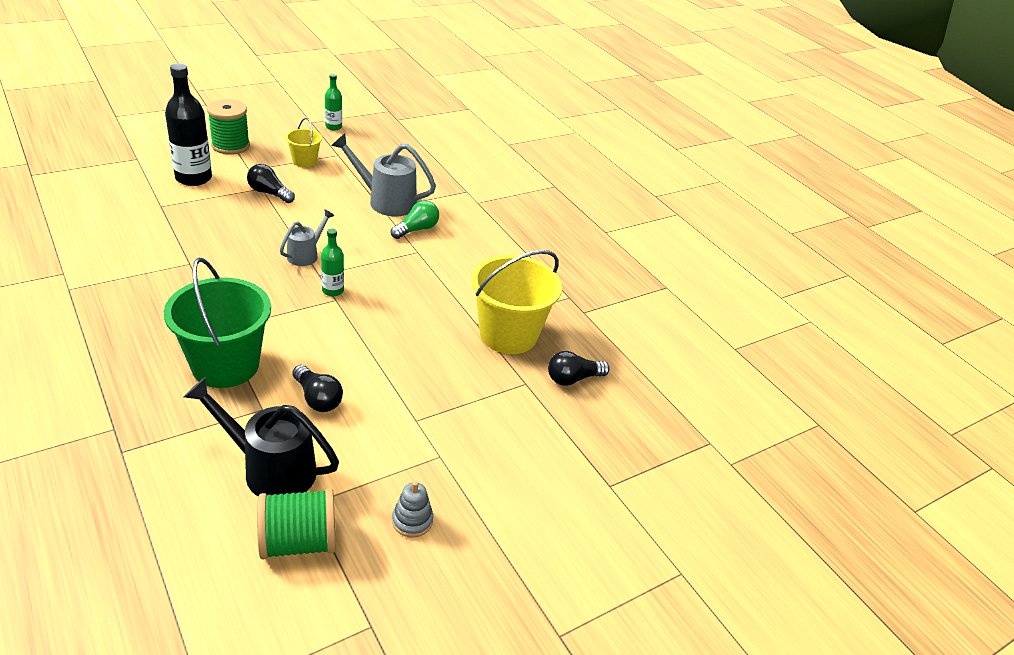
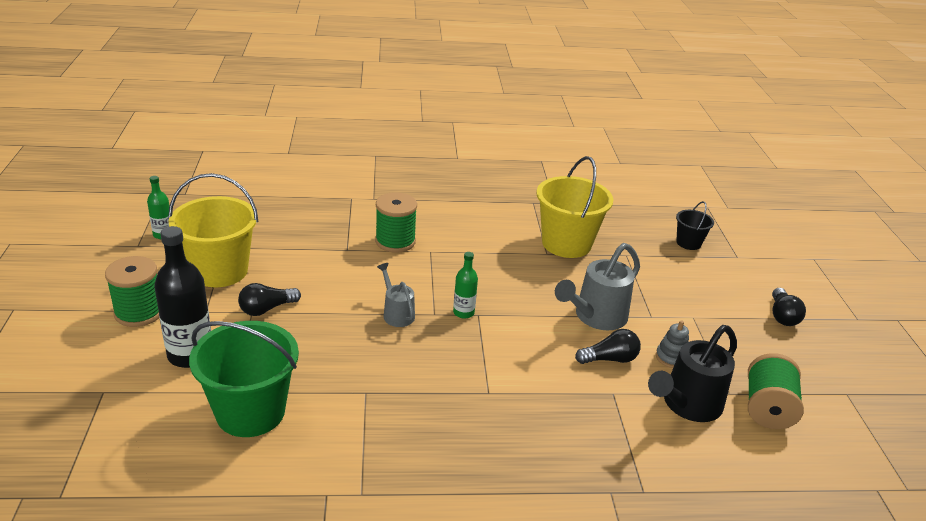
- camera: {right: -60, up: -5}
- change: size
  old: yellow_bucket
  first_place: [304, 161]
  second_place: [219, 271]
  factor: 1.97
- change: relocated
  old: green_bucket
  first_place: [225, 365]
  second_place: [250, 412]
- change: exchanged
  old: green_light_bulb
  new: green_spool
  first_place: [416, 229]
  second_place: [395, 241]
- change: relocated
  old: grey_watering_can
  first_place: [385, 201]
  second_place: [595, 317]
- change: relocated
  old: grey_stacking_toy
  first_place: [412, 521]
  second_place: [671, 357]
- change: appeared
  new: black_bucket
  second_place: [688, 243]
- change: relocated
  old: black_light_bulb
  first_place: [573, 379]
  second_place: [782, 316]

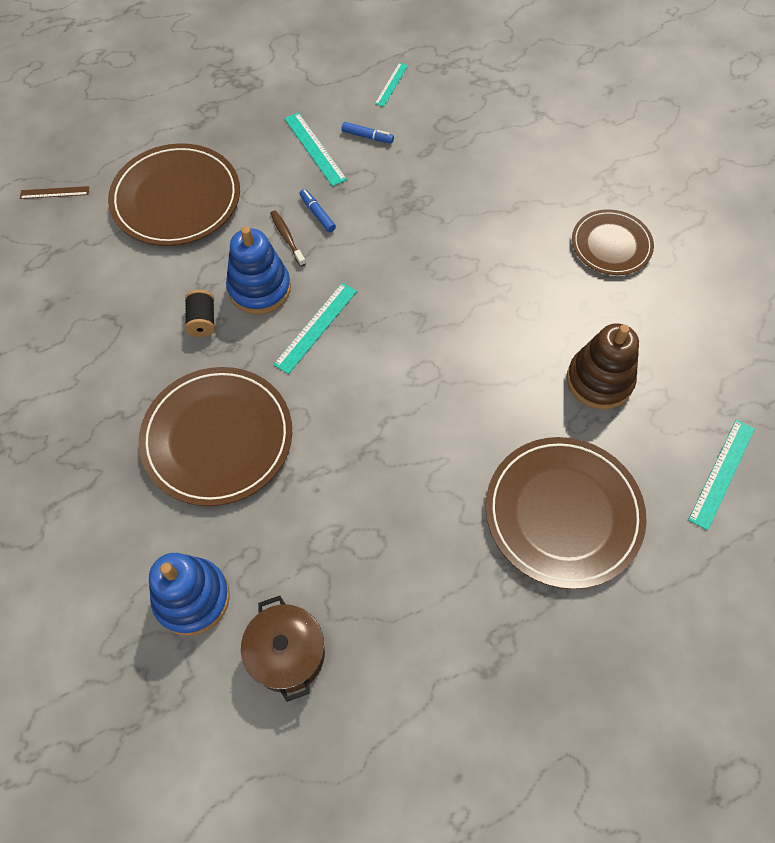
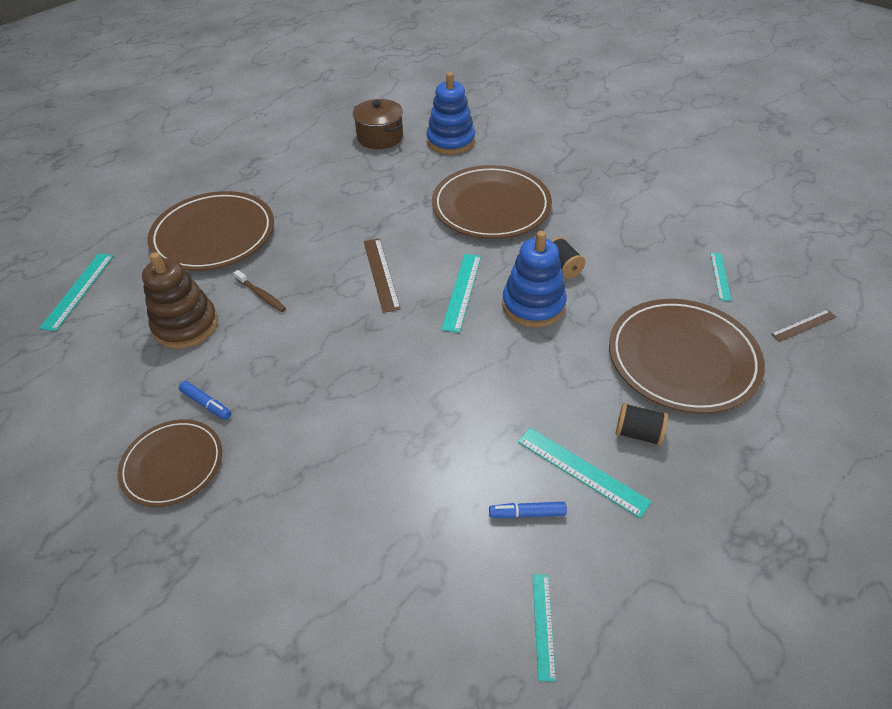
- camera: {right: 160, up: -15}
- change: relocated
  old: blue_marker
  first_place: [317, 214]
  second_place: [206, 404]
- change: relocated
  old: brown_toothbrush
  first_place: [287, 238]
  second_place: [261, 295]
- change: appeared
  new: brown_ruler
  second_place: [381, 274]
- change: appeared
  new: black_spool
  second_place: [638, 433]
- change: appeared
  new: turquoise_ruler
  second_place: [720, 276]

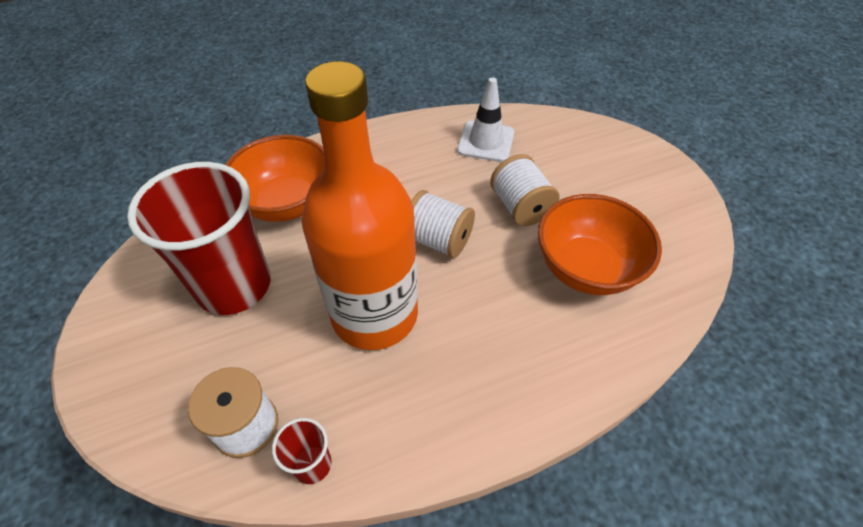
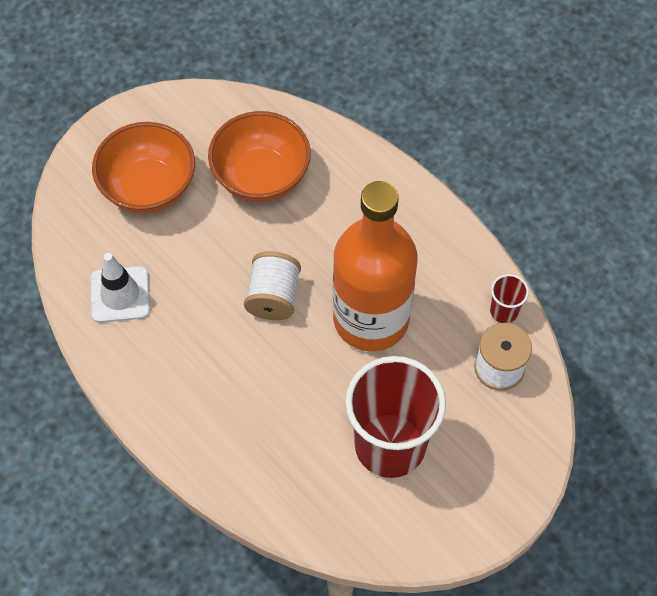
- camera: {right: -110, up: 10}
- change: relocated
  old: orange_bowl
  first_place: [287, 203]
  second_place: [149, 188]
- change: missing
  old: white_spool
  first_place: [520, 207]

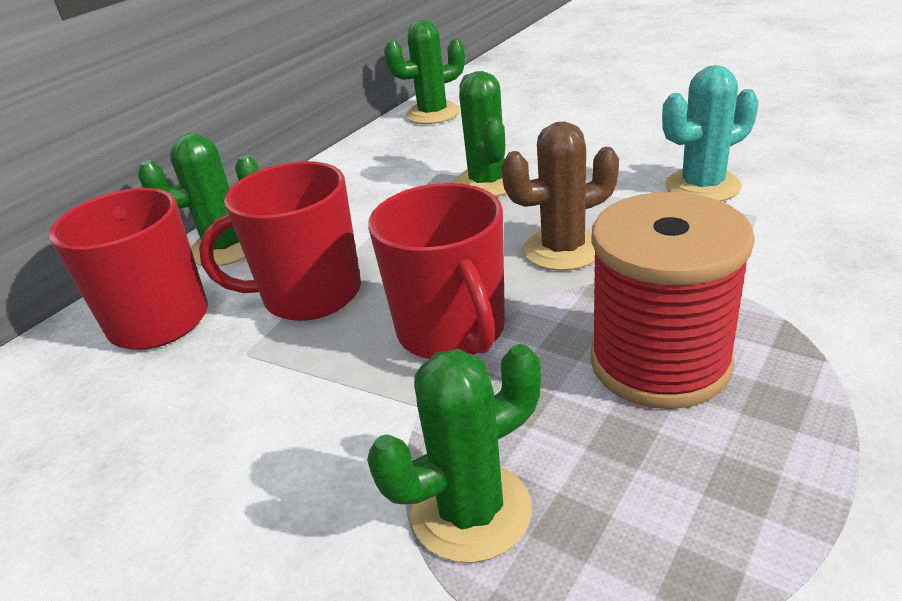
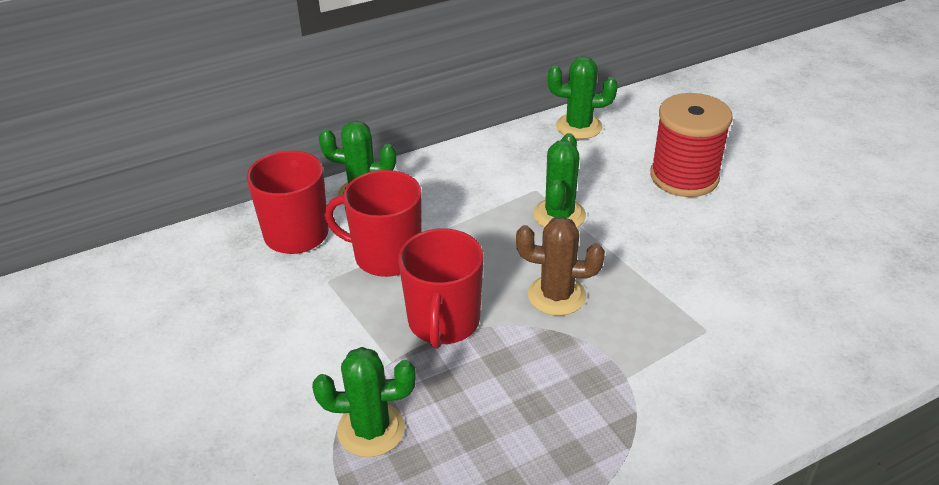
- camera: {right: 25, up: 5}
- change: relocated
  old: red_spool
  first_place: [659, 362]
  second_place: [684, 177]
- change: missing
  old: turquoise_cactus
  first_place: [702, 186]

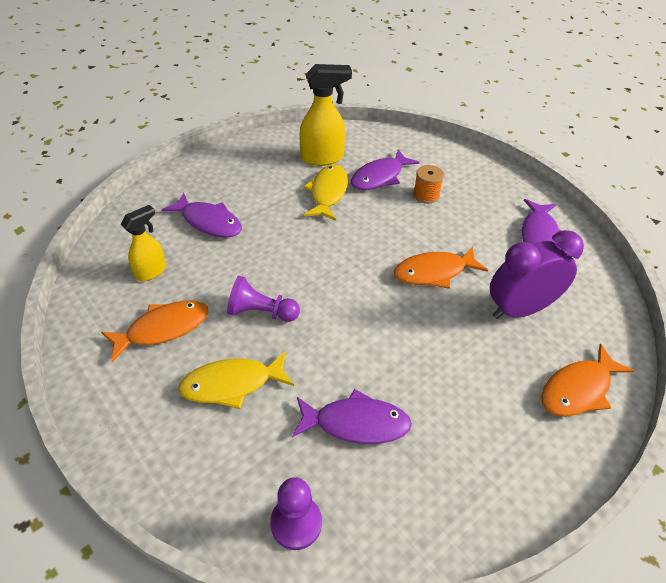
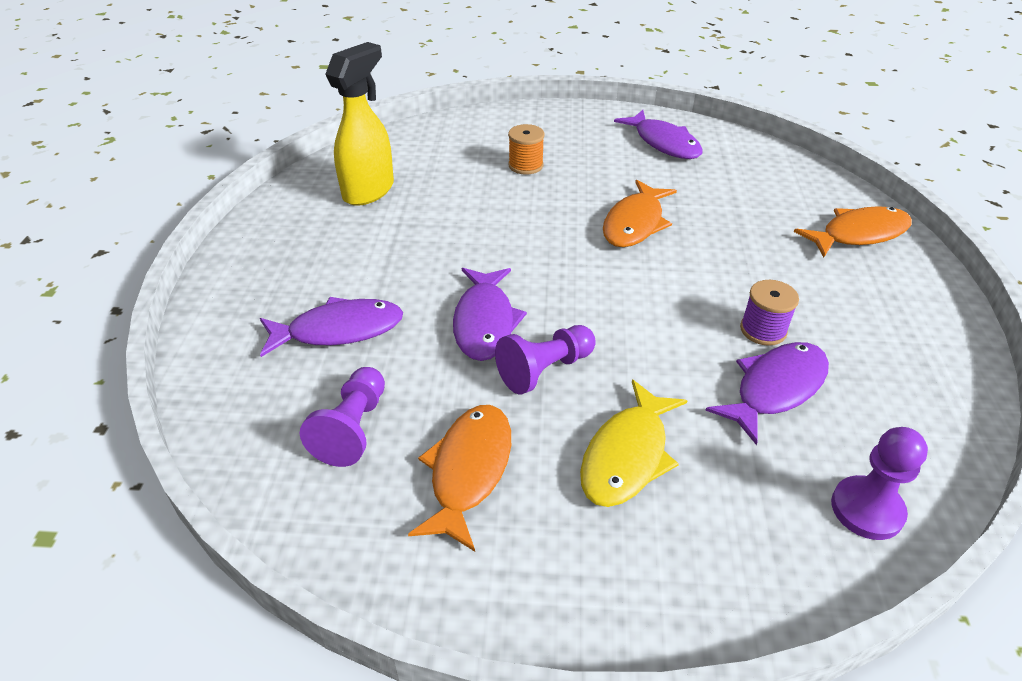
- camera: {right: -45, up: -5}
- change: exchanged
  old: yellow_spray_bottle
  new: purple_pawn
  first_place: [151, 271]
  second_place: [353, 428]
- change: relocated
  old: purple_fish
  first_place: [379, 177]
  second_place: [484, 322]
- change: appeared
  new: purple_spool
  second_place: [763, 330]
- change: spun
  old: orange_fish
  first_place: [578, 389]
  second_place: [859, 234]
  degrees: -120
- change: missing
  old: yellow_fish
  first_place: [328, 193]
- change: missing
  old: purple_clock
  first_place: [519, 309]

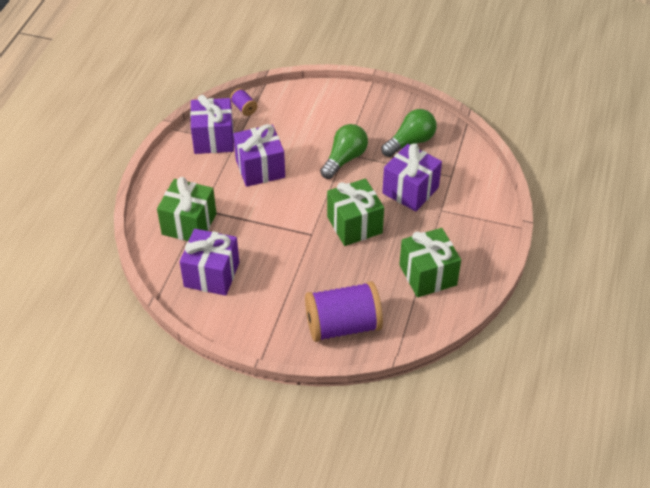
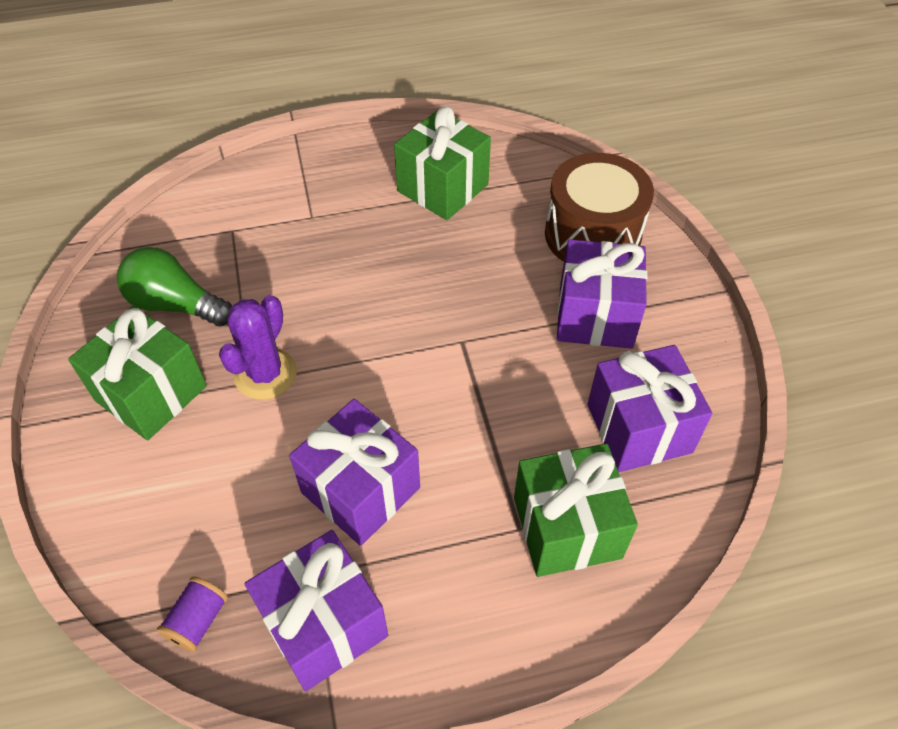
- camera: {right: -120, up: 5}
- change: relocated
  old: green_gift
  first_place: [354, 225]
  second_place: [151, 393]
- change: exchanged
  old: green_light_bulb
  new: purple_cactus
  first_place: [344, 159]
  second_place: [265, 374]
- change: exchanged
  old: purple_spool
  new: brown_drum
  first_place: [343, 326]
  second_place: [592, 235]
- change: relocated
  old: purple_gift
  first_place: [410, 190]
  second_place: [595, 316]

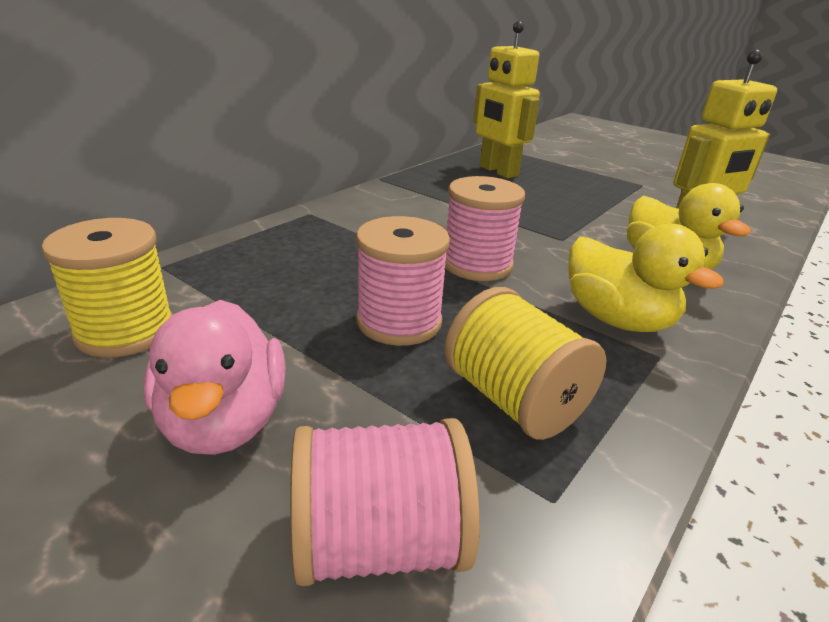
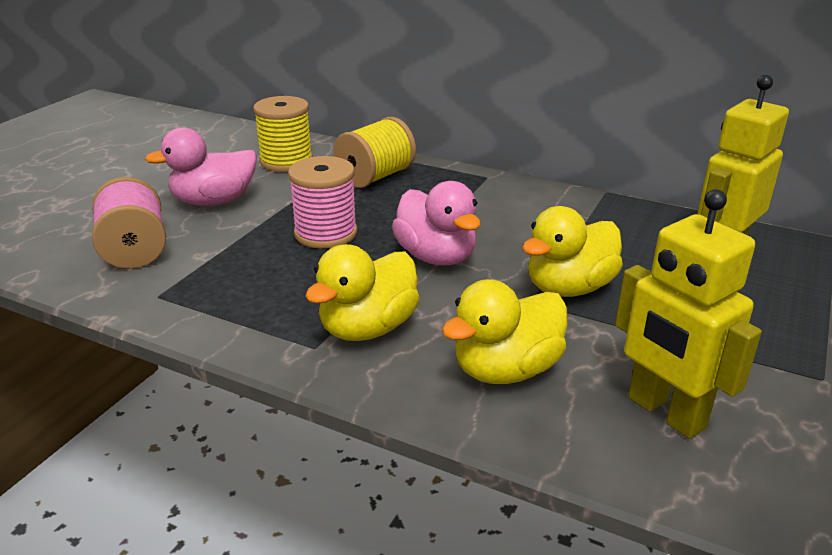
- camera: {right: 80, up: 0}
- change: relocated
  old: yellow_spool
  first_place: [514, 400]
  second_place: [375, 177]
- change: exchanged
  old: pink_spool
  new: pink_duck
  first_place: [477, 264]
  second_place: [436, 257]
- change: appeared
  new: yellow_duck
  second_place: [569, 288]

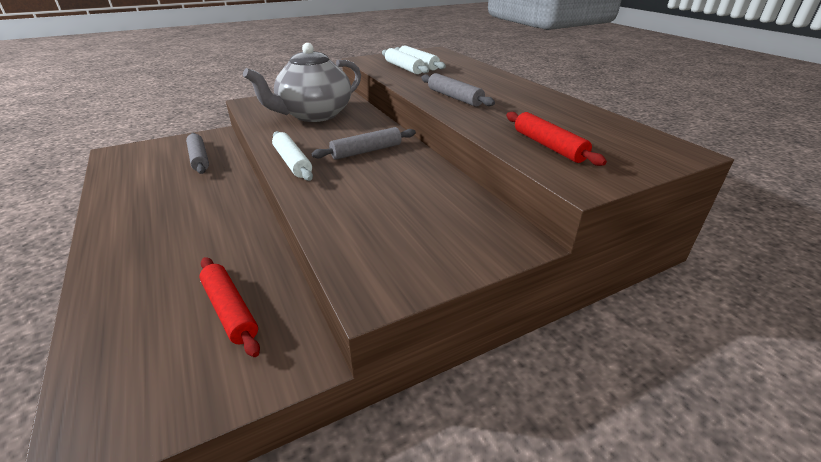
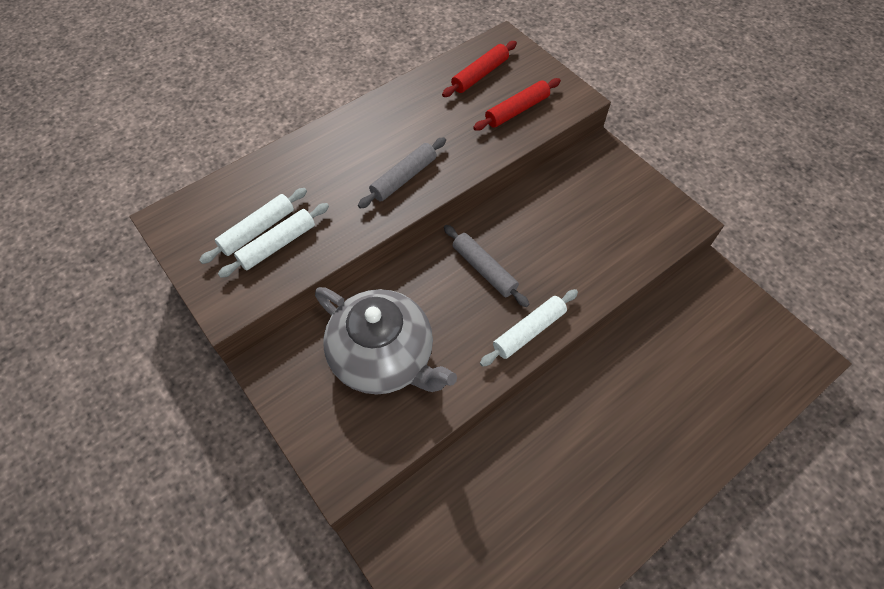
- camera: {right: -100, up: 25}
- change: relocated
  old: red_rolling_pin
  first_place: [230, 310]
  second_place: [479, 75]
- change: missing
  old: grey_rolling_pin
  first_place: [199, 159]

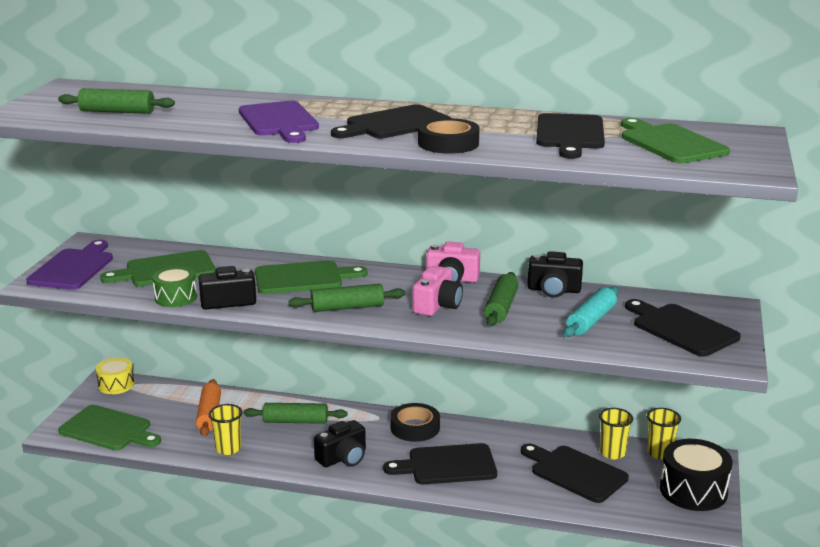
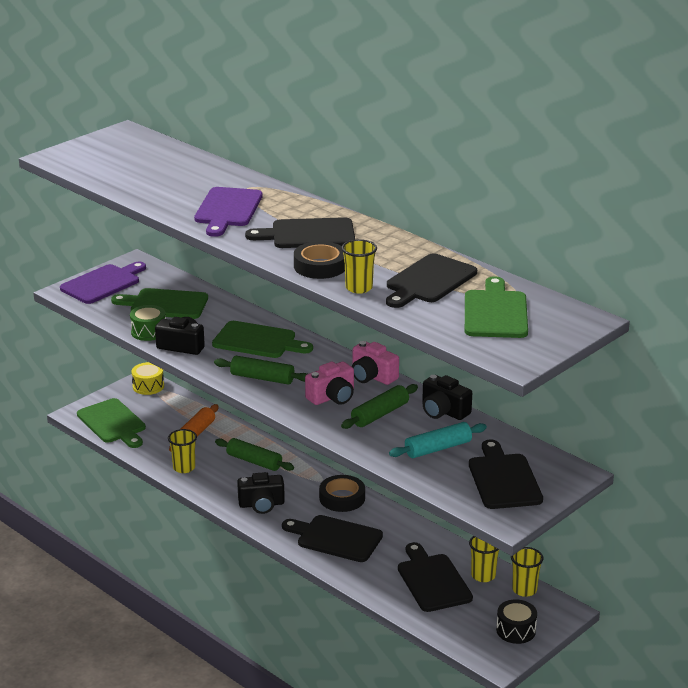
- camera: {right: 30, up: 5}
- change: appeared
  new: yellow_cup
  second_place: [359, 288]
- change: size
  old: black_drum
  first_place: [693, 490]
  second_place: [516, 630]
  factor: 0.62
- change: missing
  old: green_rolling_pin
  first_place: [117, 112]

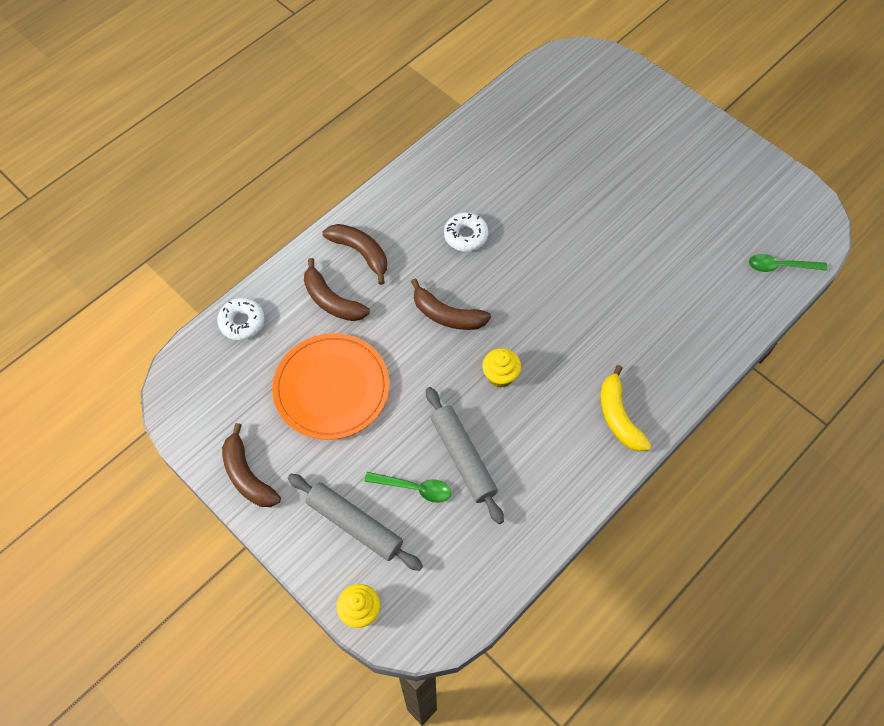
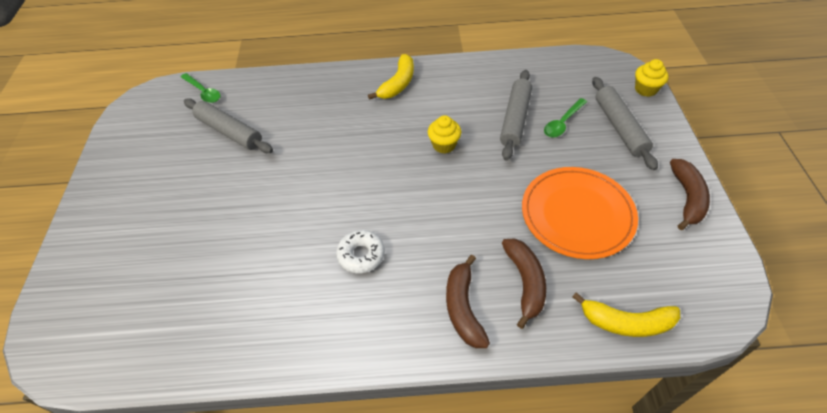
- camera: {right: -135, up: -10}
- change: appeared
  new: grey_rolling_pin
  second_place: [229, 132]
- change: spun
  old: green_spoon
  first_place: [414, 488]
  second_place: [562, 123]
  degrees: -105
- change: exchanged
  old: white_donut
  new: yellow_banana
  first_place: [242, 322]
  second_place: [626, 322]
- change: missing
  old: brown_banana
  first_place: [447, 315]

